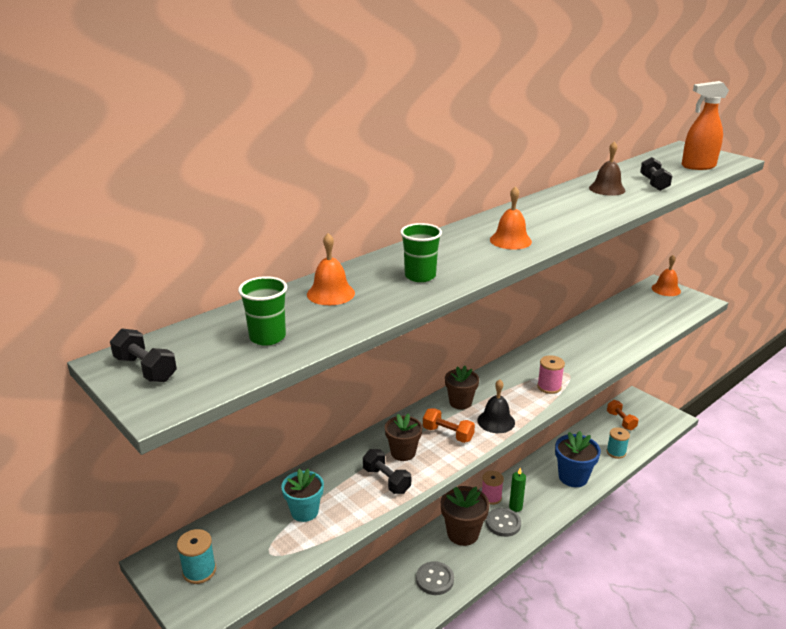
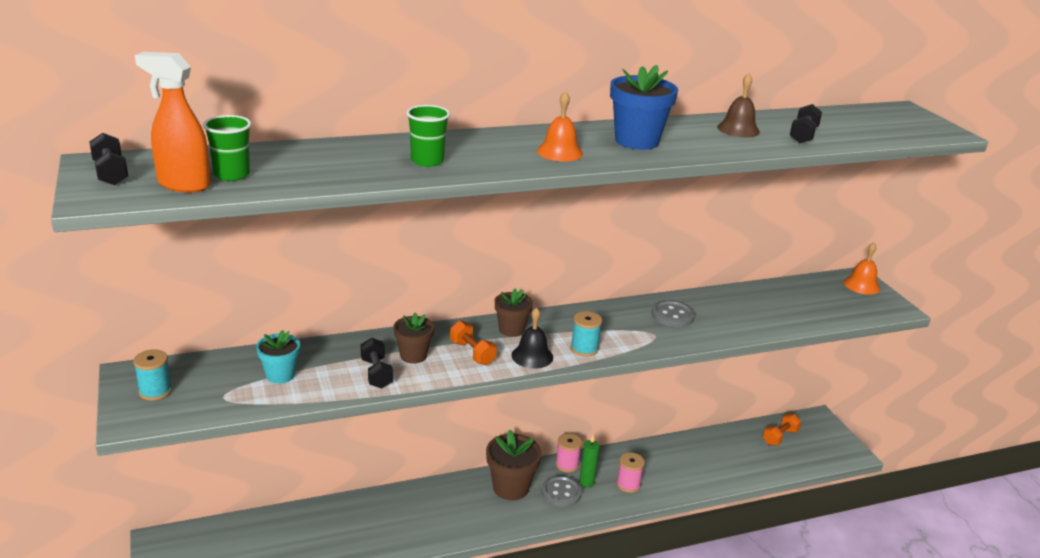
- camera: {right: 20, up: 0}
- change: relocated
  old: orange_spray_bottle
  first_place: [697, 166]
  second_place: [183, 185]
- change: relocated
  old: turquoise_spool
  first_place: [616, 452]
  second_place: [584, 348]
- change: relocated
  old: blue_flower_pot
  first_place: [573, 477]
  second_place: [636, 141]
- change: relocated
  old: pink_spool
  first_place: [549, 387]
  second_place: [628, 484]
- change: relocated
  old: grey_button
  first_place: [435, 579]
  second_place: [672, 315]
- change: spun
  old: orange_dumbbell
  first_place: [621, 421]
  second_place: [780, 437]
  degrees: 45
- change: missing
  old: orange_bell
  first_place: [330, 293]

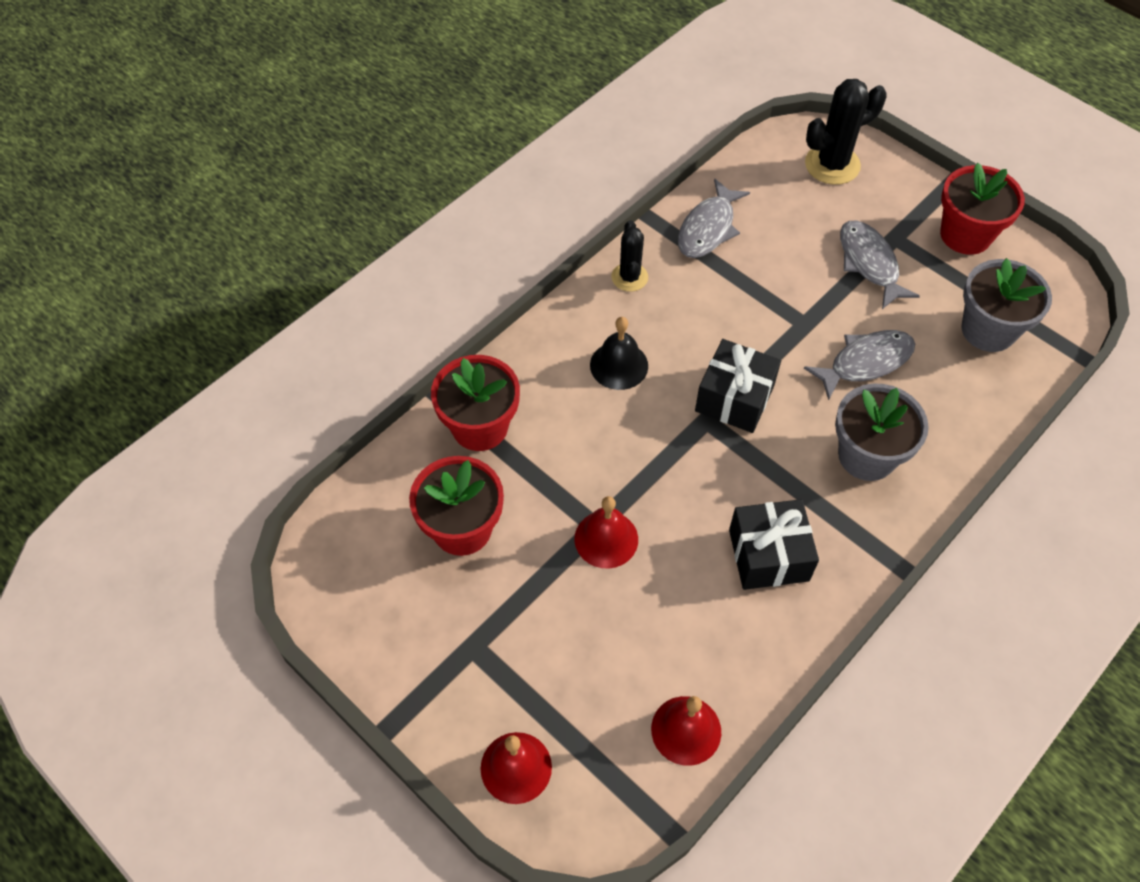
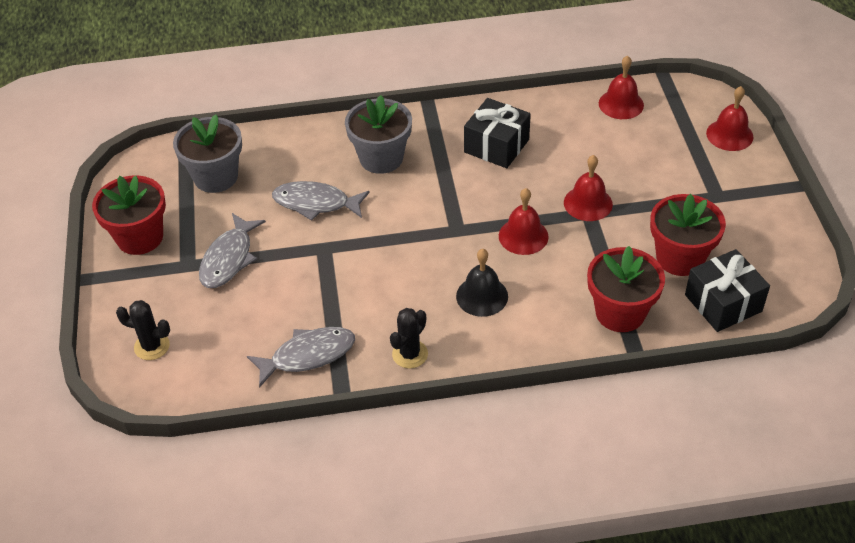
- camera: {right: -140, up: -10}
- change: size
  old: black_cactus
  first_place: [832, 165]
  second_place: [152, 346]
  factor: 0.62
- change: appeared
  new: red_bell
  second_place: [523, 236]
- change: relocated
  old: black_gift
  first_place: [734, 398]
  second_place: [723, 303]

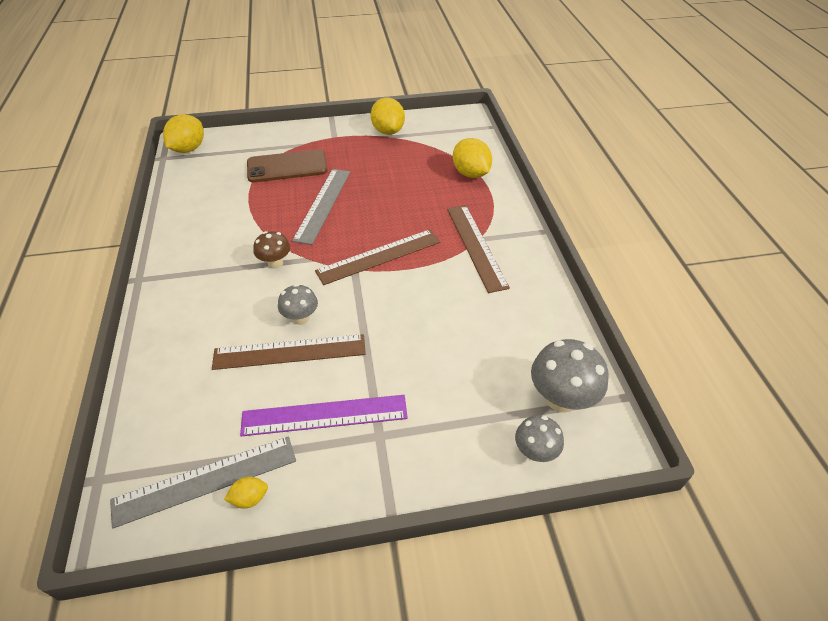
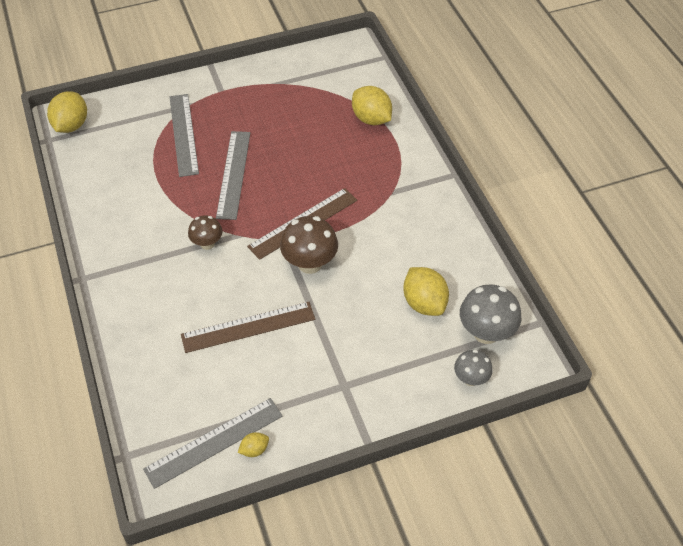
- camera: {right: -10, up: 5}
- change: exchanged
  old: brown_phone
  new: grey_ruler
  first_place: [287, 167]
  second_place: [183, 134]
- change: appeared
  new: brown_mushroom
  second_place: [310, 264]
- change: relocated
  old: yellow_lemon
  first_place: [388, 131]
  second_place: [424, 303]
- change: missing
  old: purple_ruler
  first_place: [324, 415]
- change: missing
  old: grey_mushroom
  first_place: [301, 318]
- change: missing
  old: brown_ruler
  first_place: [476, 246]

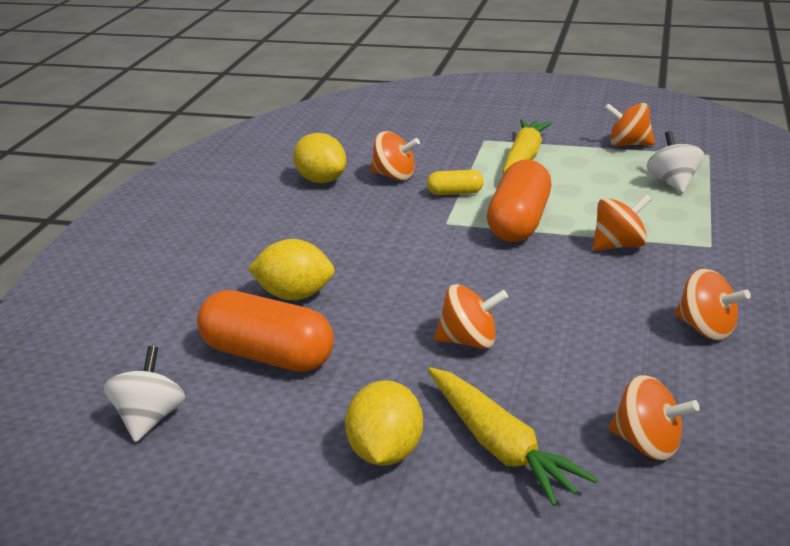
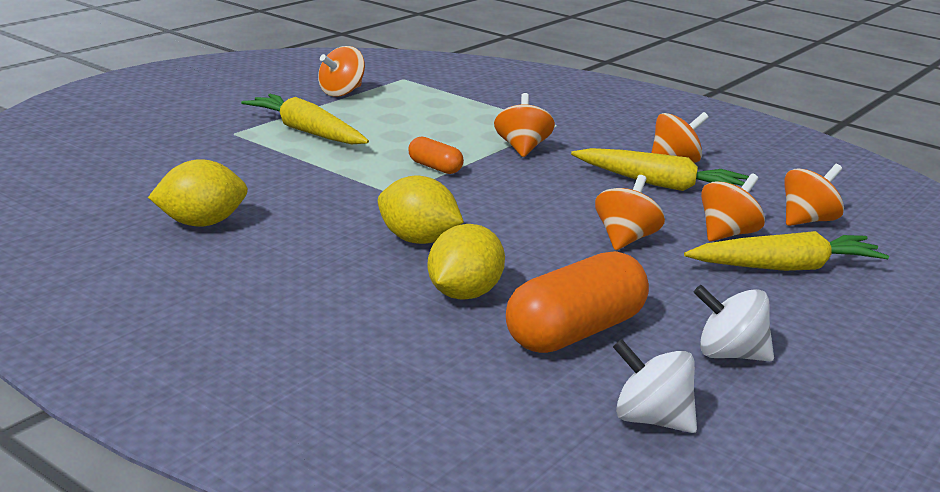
- camera: {right: -70, up: -5}
- change: relocated
  old: yellow_lemon
  first_place: [385, 452]
  second_place: [418, 240]
- change: size
  old: orange_capsule
  first_place: [519, 222]
  second_place: [435, 167]
  factor: 0.5
- change: appeared
  new: yellow_carrot
  second_place: [660, 184]
- change: relocated
  old: white_spinning_top
  first_place: [673, 183]
  second_place: [729, 354]
- change: relocated
  old: orange_spinning_top
  first_place: [394, 176]
  second_place: [727, 234]
- change: missing
  old: yellow_capsule
  first_place: [455, 193]

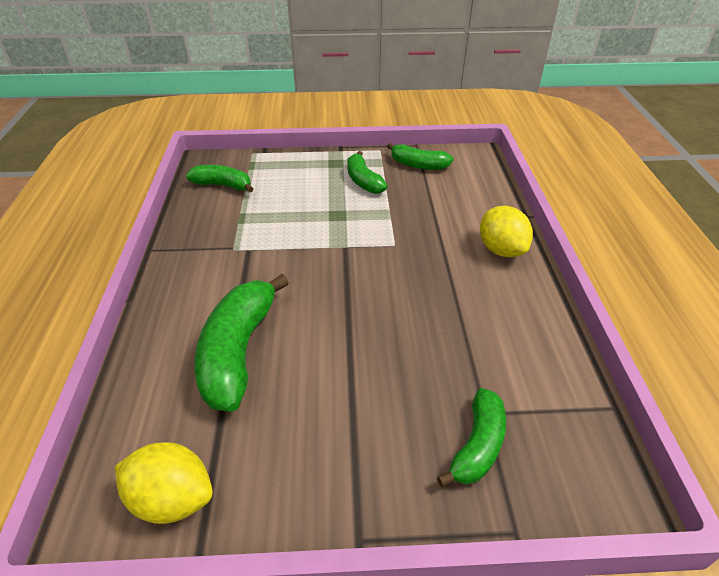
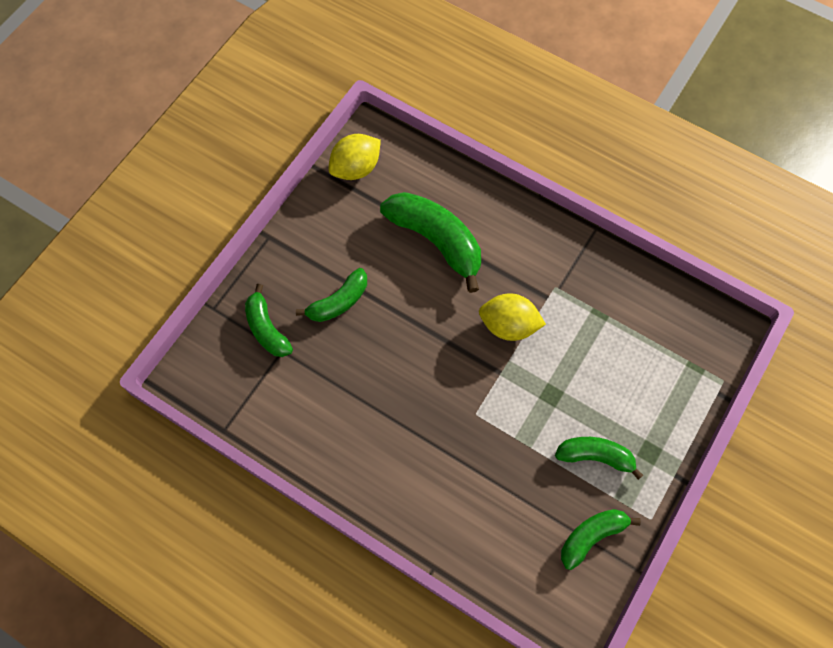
- camera: {right: 125, up: 25}
- change: relocated
  old: green_banana
  first_place: [223, 185]
  second_place: [338, 302]
- change: relocated
  old: yellow_lemon
  first_place: [501, 250]
  second_place: [508, 325]

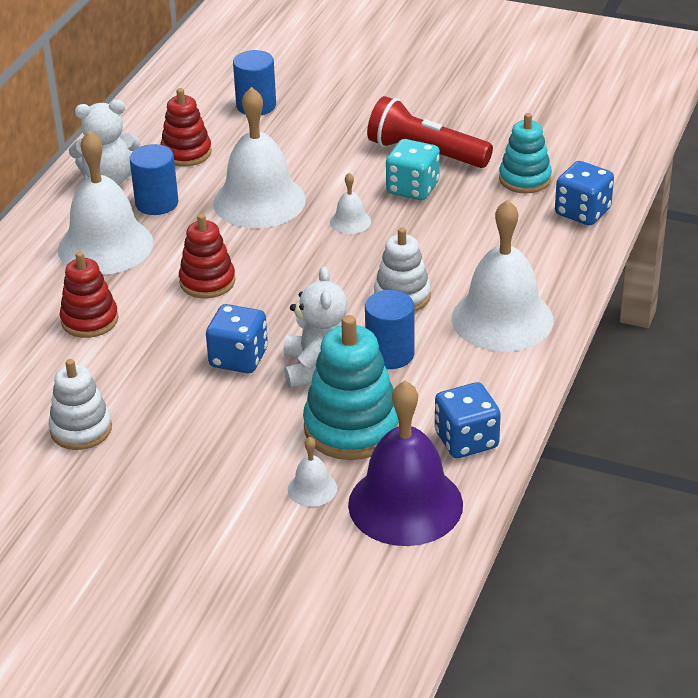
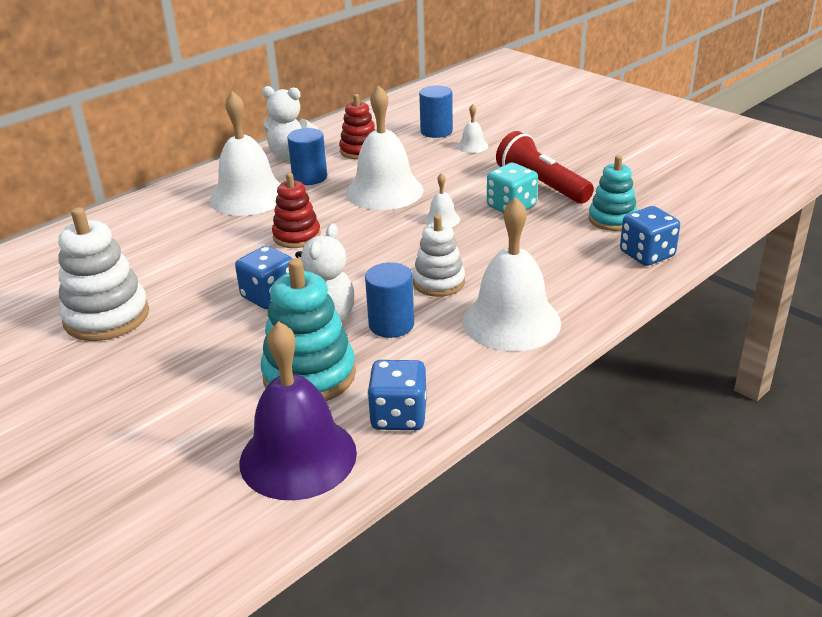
- camera: {right: 25, up: -5}
- change: size
  old: white_stacking_toy
  first_place: [81, 429]
  second_place: [106, 317]
  factor: 1.56
- change: relocated
  old: white_bell
  first_place: [312, 488]
  second_place: [472, 146]
- change: missing
  old: red_stacking_toy
  first_place: [89, 320]

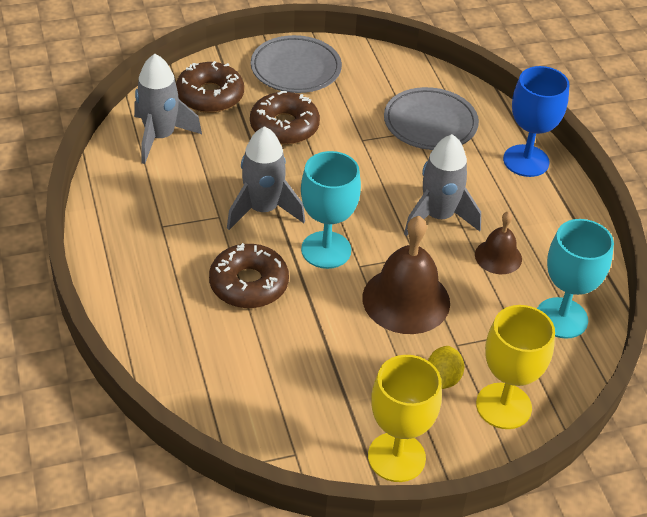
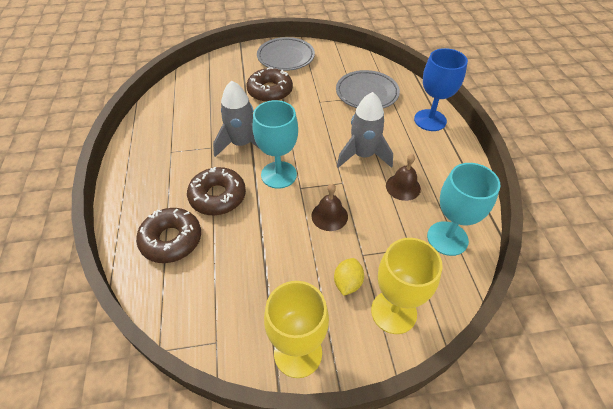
- camera: {right: 10, up: 5}
- change: relocated
  old: brown_donut
  first_place: [210, 96]
  second_place: [171, 240]
- change: size
  old: brown_bell
  first_place: [406, 300]
  second_place: [329, 216]
  factor: 0.56
- change: missing
  old: grey_rocket
  first_place: [160, 137]

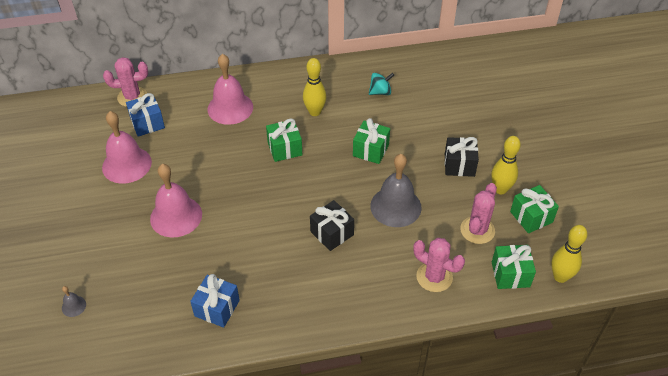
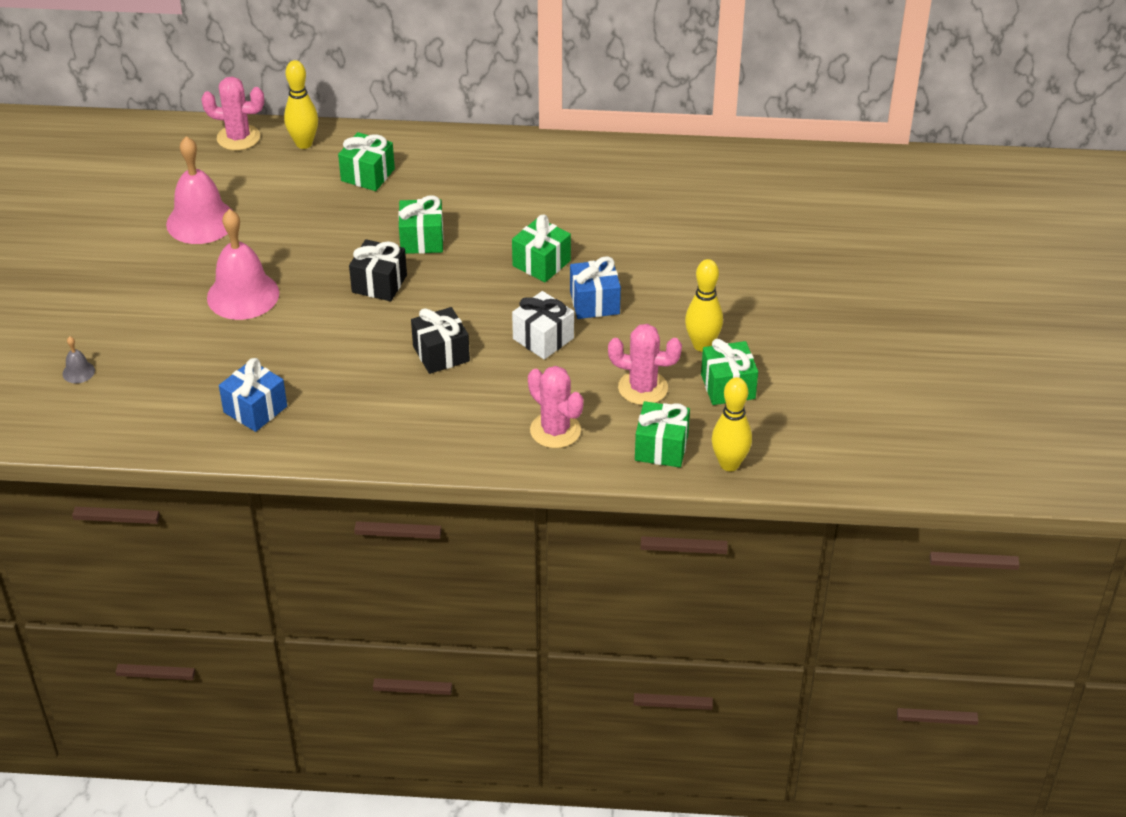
- camera: {right: 15, up: -5}
- change: relocated
  old: yellow_bowling_pin
  first_place: [315, 112]
  second_place: [304, 143]
- change: exchanged
  old: pink_bell
  new: green_gift
  first_place: [230, 108]
  second_place: [367, 175]
- change: relocated
  old: black_gift
  first_place: [459, 165]
  second_place: [379, 284]
- change: exchanged
  old: grey_bell
  new: white_gift
  first_place: [395, 206]
  second_place: [543, 338]
- change: relocated
  old: blue_gift
  first_place: [147, 123]
  second_place: [594, 302]
- change: spun
  old: pink_cactus
  first_place: [477, 230]
  second_place: [643, 388]
  degrees: 60
- change: missing
  old: turquoise_spinning_top
  first_place: [380, 92]

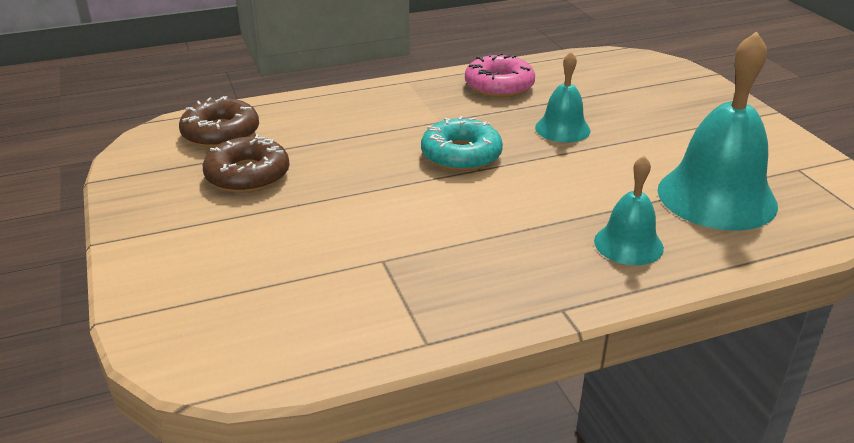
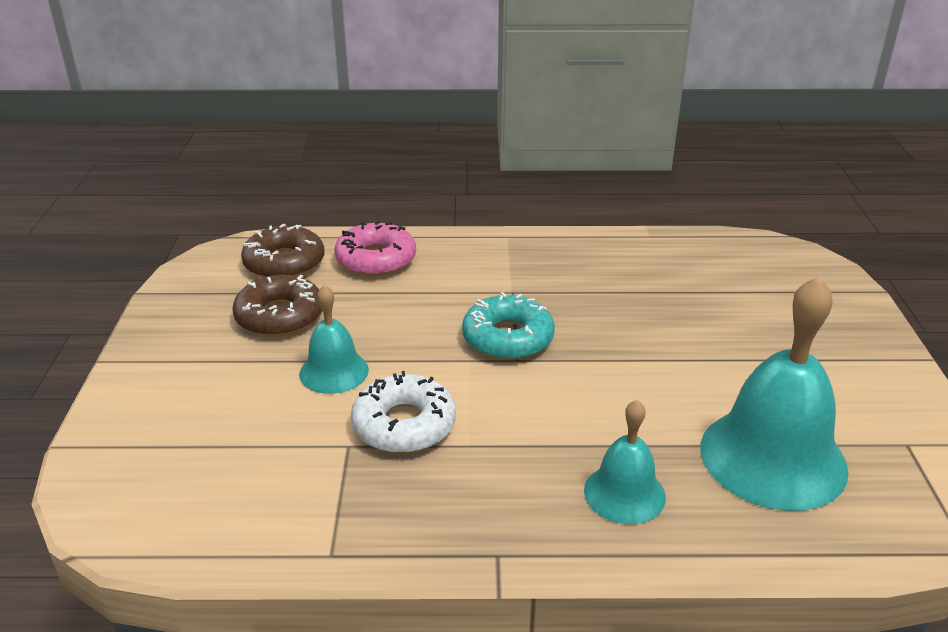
- camera: {right: 20, up: 0}
- change: relocated
  old: turquoise_bell
  first_place: [562, 129]
  second_place: [334, 371]
- change: relocated
  old: pink_donut
  first_place: [499, 85]
  second_place: [376, 259]
- change: appeared
  new: white_donut
  second_place: [404, 425]

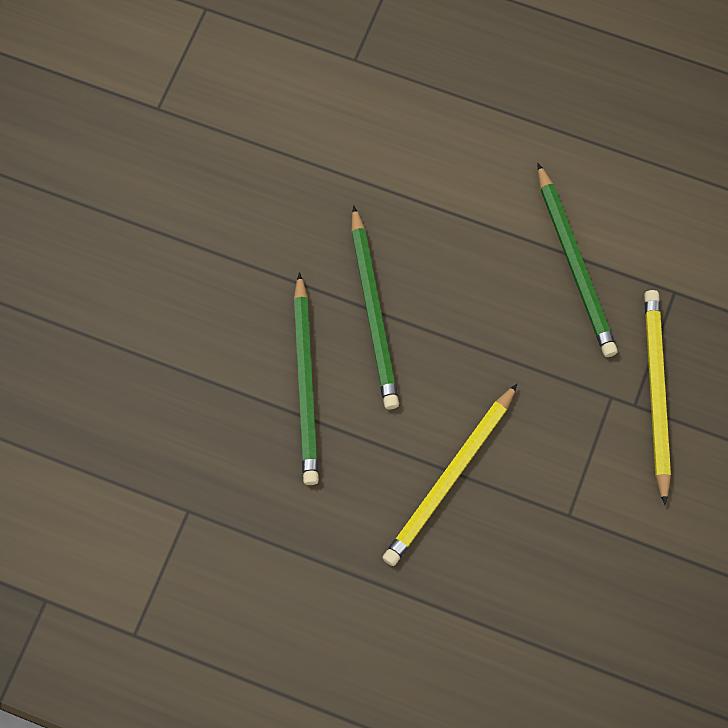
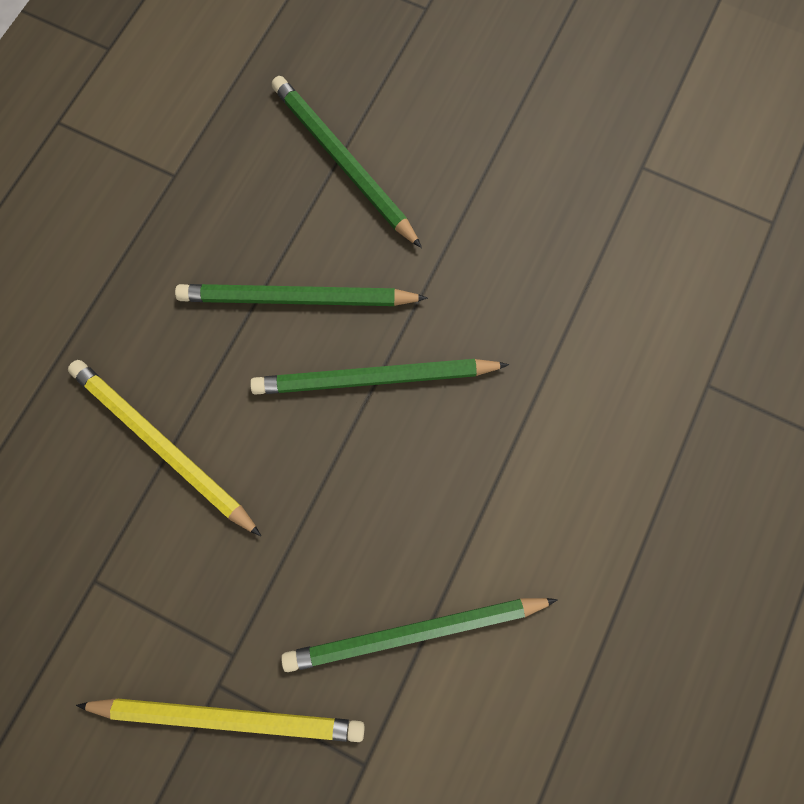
- camera: {right: 95, up: 5}
- change: appeared
  new: green_pencil
  second_place: [343, 162]

